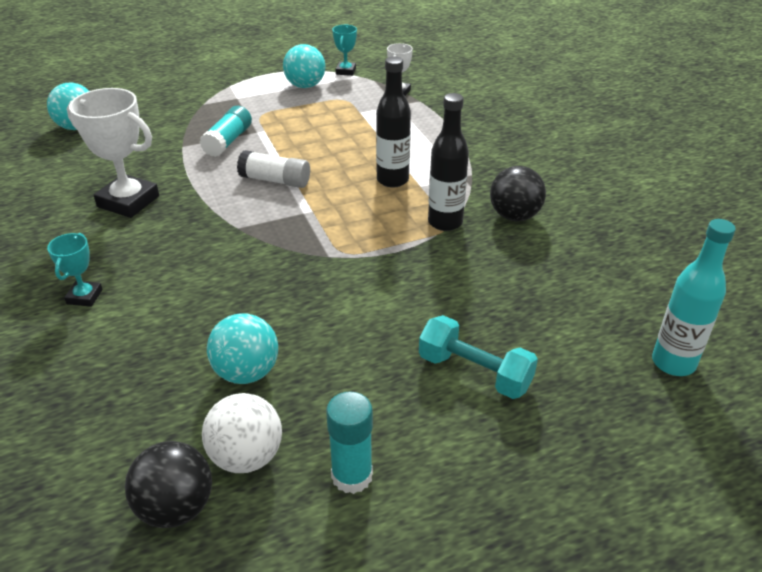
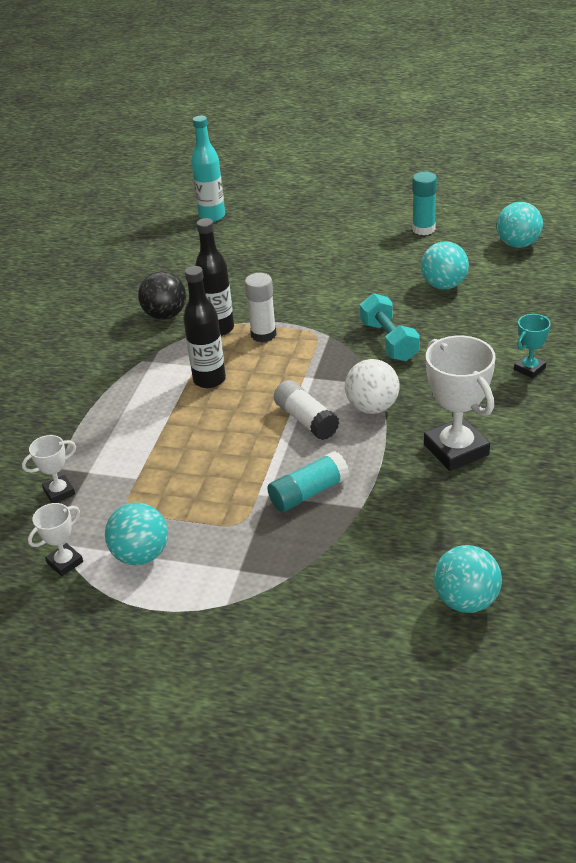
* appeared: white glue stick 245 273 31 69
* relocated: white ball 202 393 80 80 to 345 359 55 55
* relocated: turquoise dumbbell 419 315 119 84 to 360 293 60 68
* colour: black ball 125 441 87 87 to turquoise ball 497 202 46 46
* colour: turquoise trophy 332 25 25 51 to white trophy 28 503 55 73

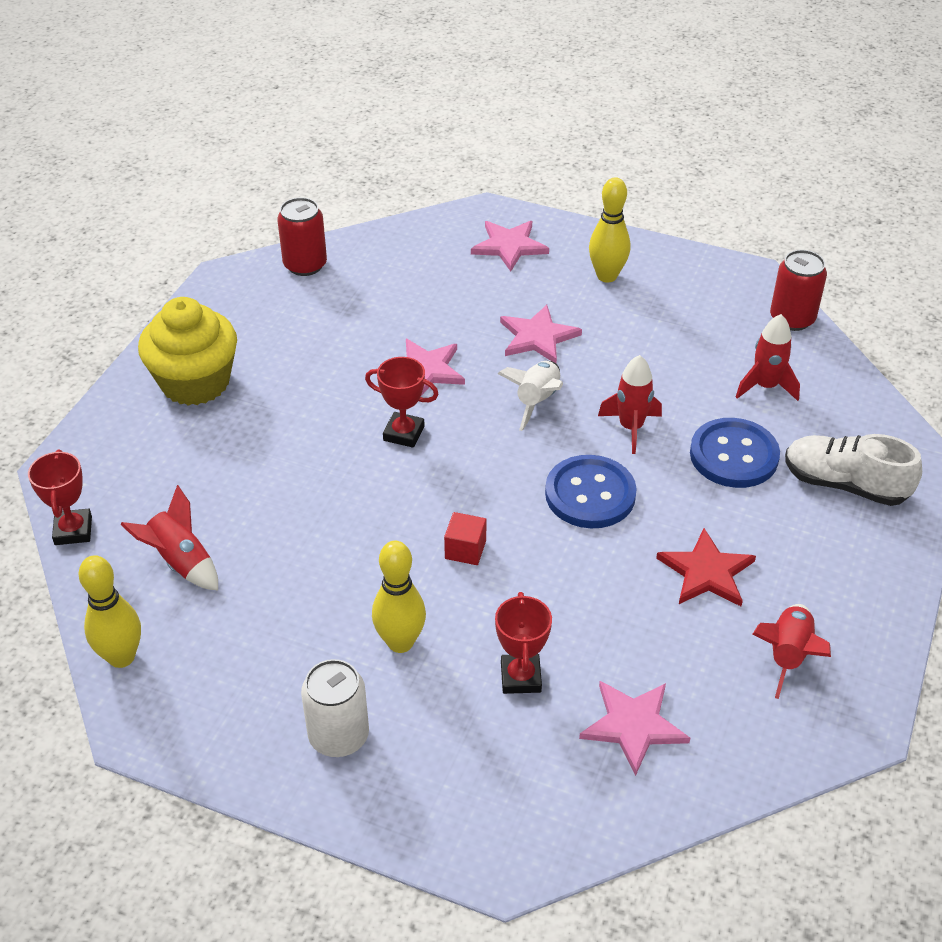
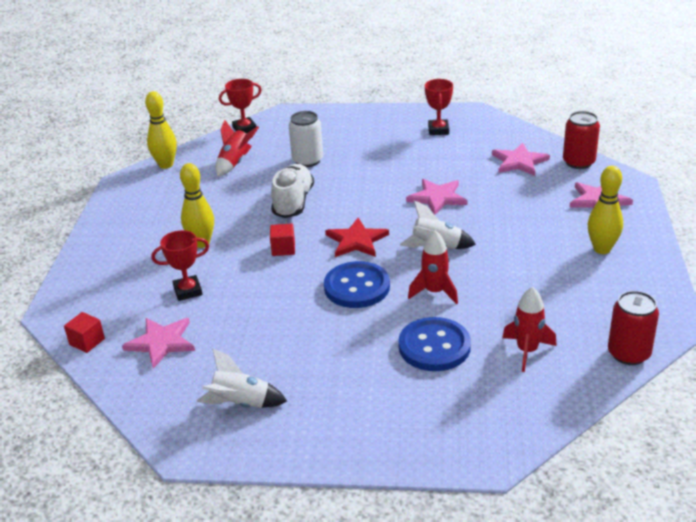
* missing: yellow cupcake 138 297 99 109
* appeared: red cube 64 312 41 41
* relocated: red can 277 197 50 79 to 563 111 37 58
* relocated: white can 301 659 68 98 to 289 111 34 56
* relocated: red trophy 365 357 74 91 to 425 79 28 56
* relocated: pink star 500 305 82 58 to 492 143 58 33
* relocated: red star 656 528 100 78 to 325 218 64 39
* relocated: white shoe 785 434 137 72 to 271 164 43 54
* colour: red rocket 752 604 79 95 to white rocket 197 348 90 60

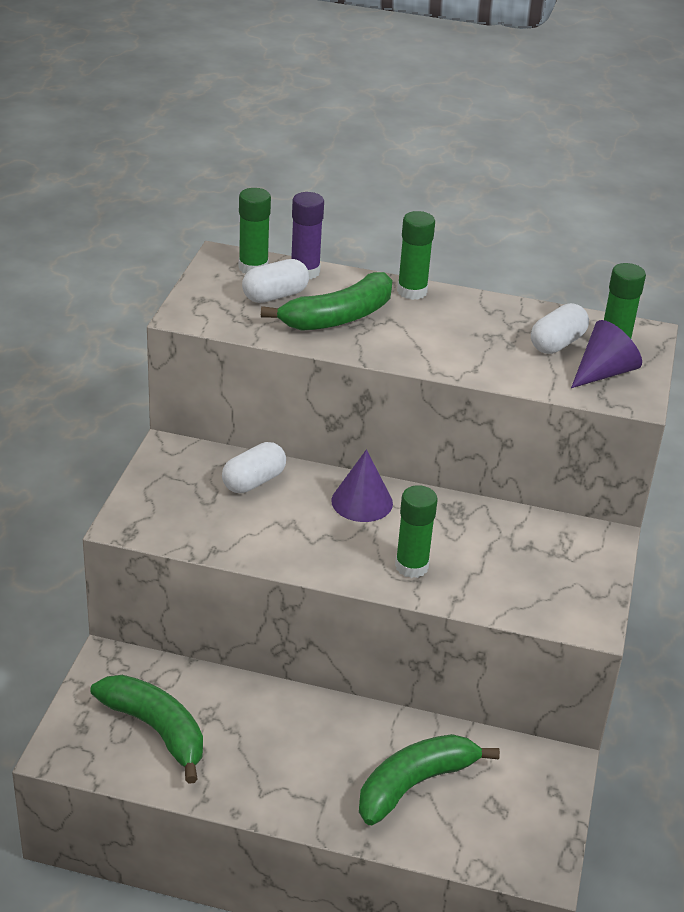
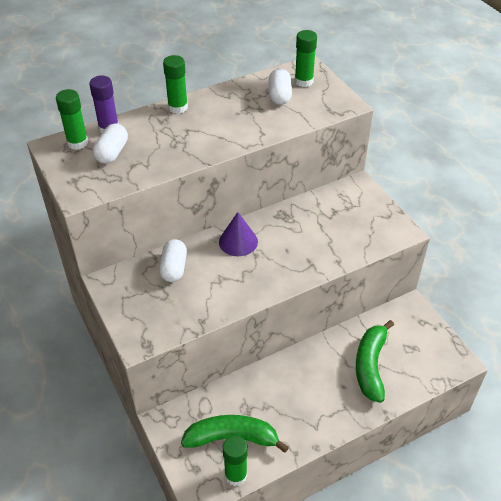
* missing: green banana 261 272 132 59
* missing: purple cone 571 320 71 68
* relocated: green glue stick 395 485 43 93 to 223 435 25 51

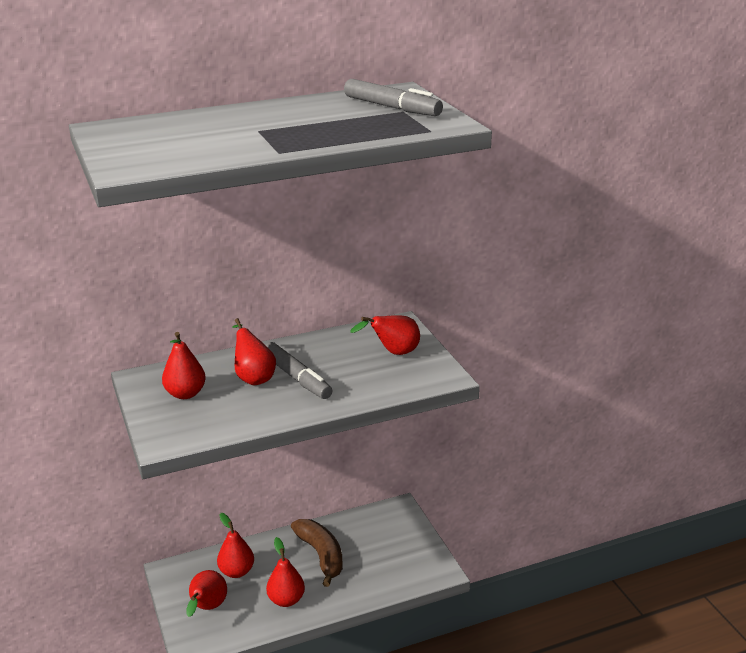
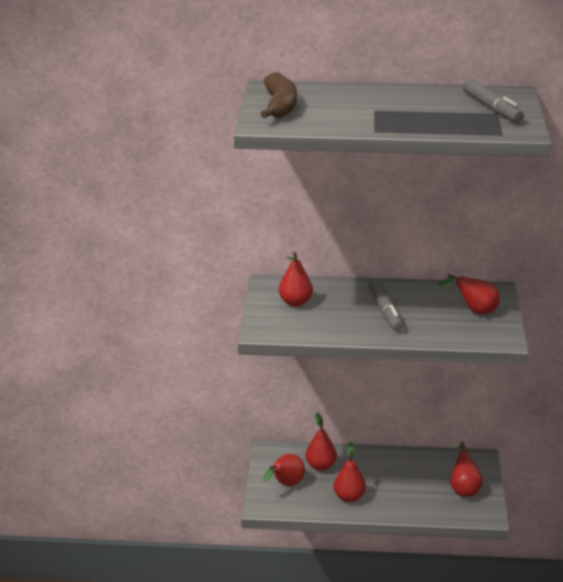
* relocated: red pear 232 318 44 67 to 450 442 33 55
* relocated: brown banana 291 519 52 68 to 260 72 37 46

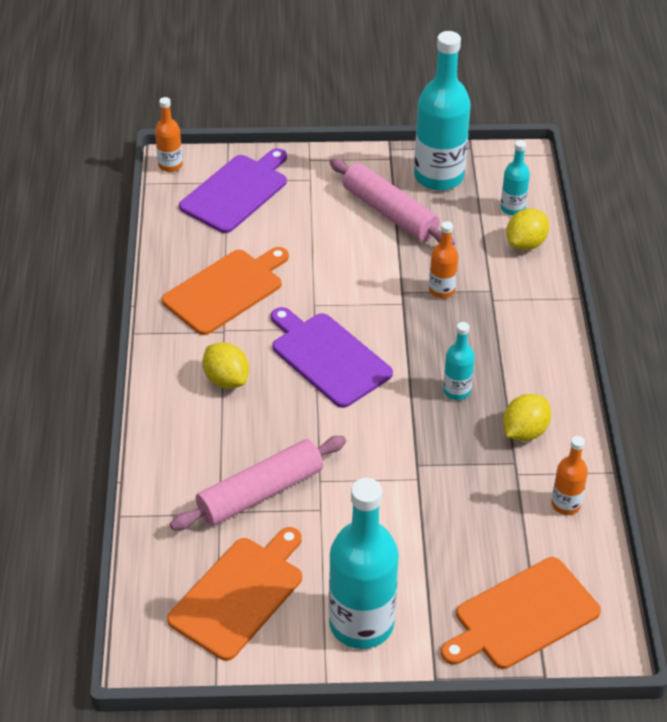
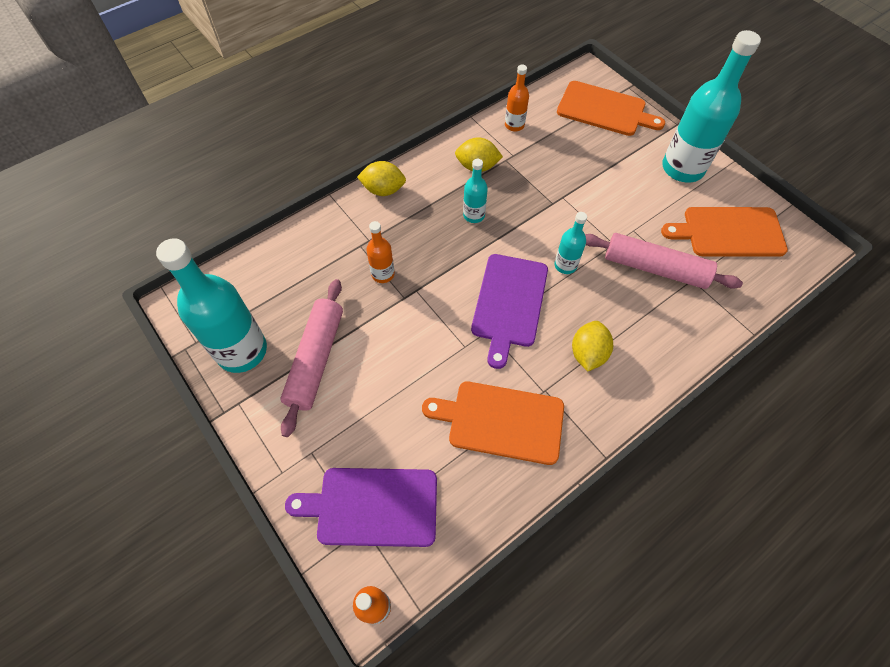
* relocated: turquoise bottle 501 140 29 75 to 554 212 33 62
* relocated: yellow lemon 506 208 43 42 to 357 161 49 35

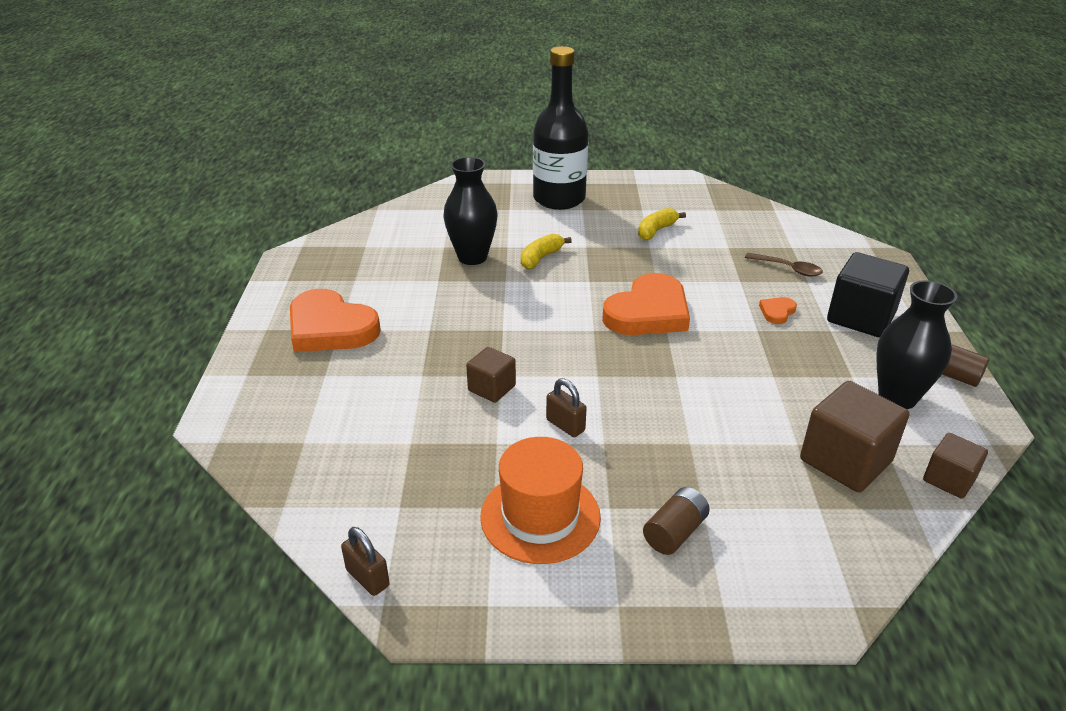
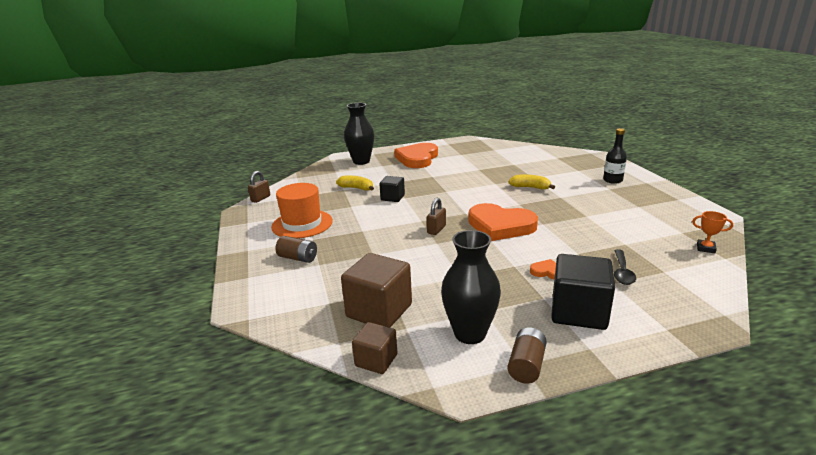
* appeared: orange trophy 692 211 41 42
* relocated: black vase 444 157 54 108 to 344 103 30 62
* relocated: brown padlock 546 378 41 59 to 427 198 19 37
* relocated: yellow banana 638 208 48 32 to 336 176 38 15
* colour: brown cube 466 347 50 56 to black cube 379 176 26 26
* colour: brown spoon 745 253 78 23 to black spoon 614 249 22 36
* size: black bottle 533 46 55 164 = 603 128 24 56 x0.48

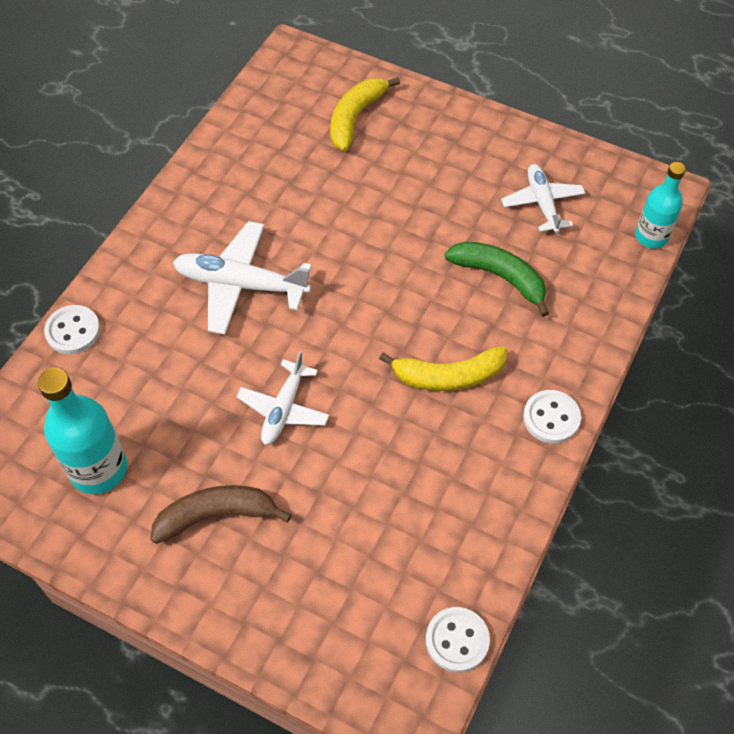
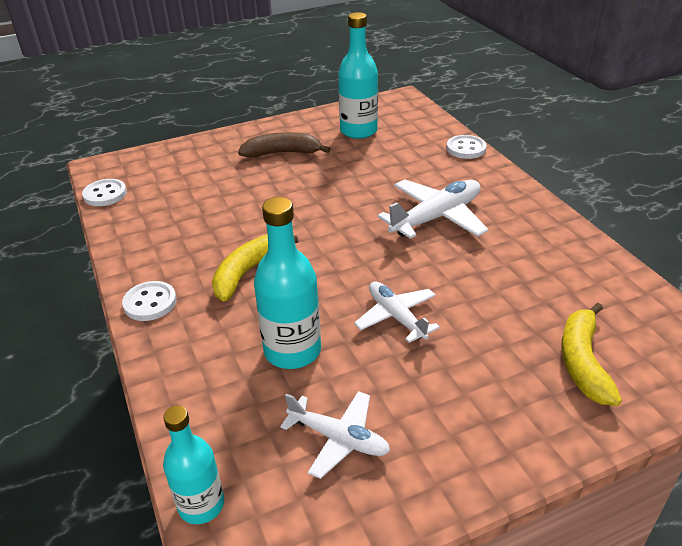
* relocated: white plane 236 351 94 94 to 354 281 86 62
* exchanged: green banana 445 241 104 76 to turquoise bottle 254 197 67 172
* spun: brown banana 151 485 140 59 = 238 132 93 26 120 degrees counterclockwise
* spun: yellow banana 330 77 70 74 = 561 303 61 103 150 degrees counterclockwise

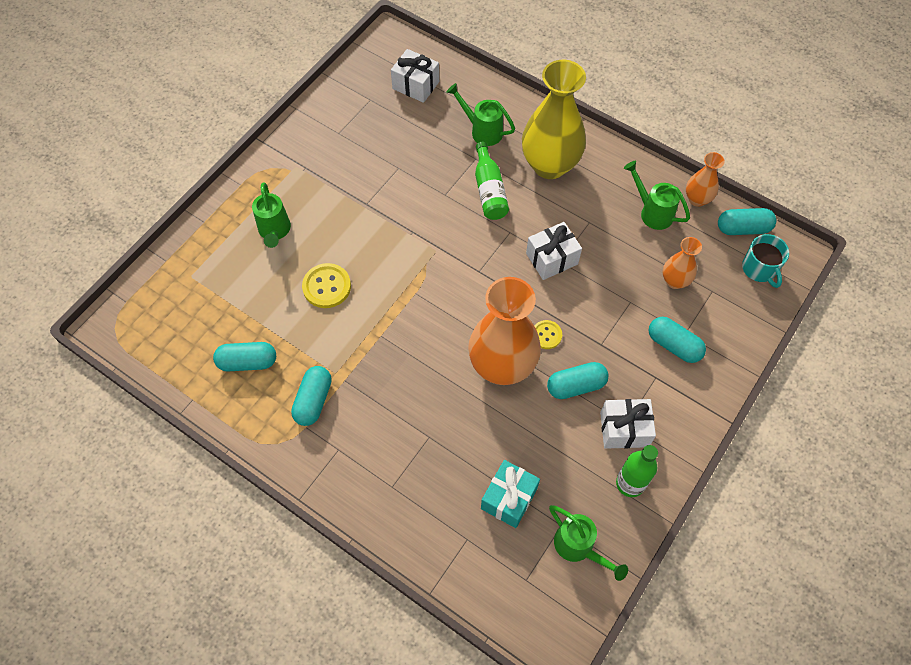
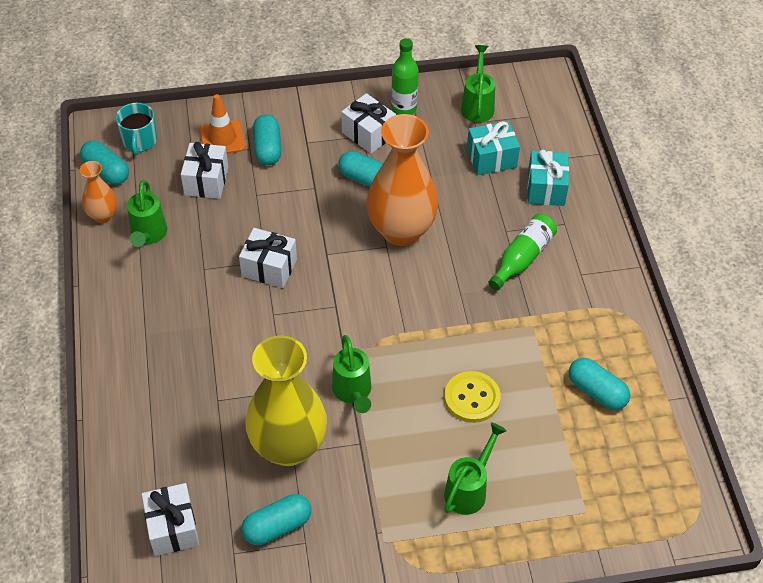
* missing: yellow button 534 320 28 29
* appeared: orange traffic cone 200 94 45 60
* appeared: turquoise gift 527 150 42 56
* relocated: turquoise capsule 291 366 41 60 to 242 494 69 51
* relocated: green watering can 446 83 69 63 to 332 335 39 78
* relocated: green bottle 475 142 34 78 to 489 214 68 77
* relocated: yellow vase 522 60 64 119 to 245 335 82 131
* exchanged: orange vase 663 237 39 52 to white gift 181 142 47 57
* spun: turquoise mug 742 234 47 54 = 116 103 41 52 150 degrees clockwise

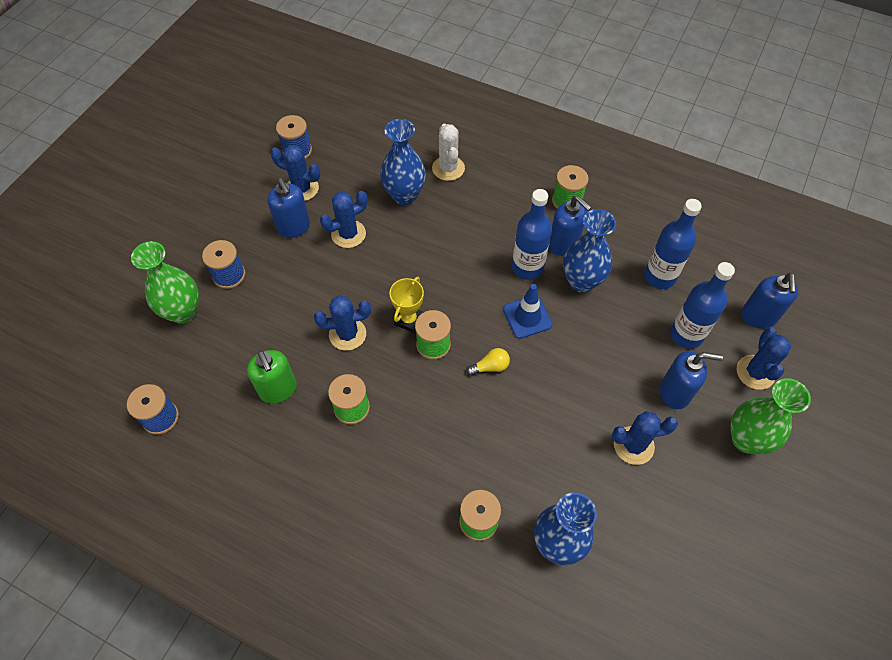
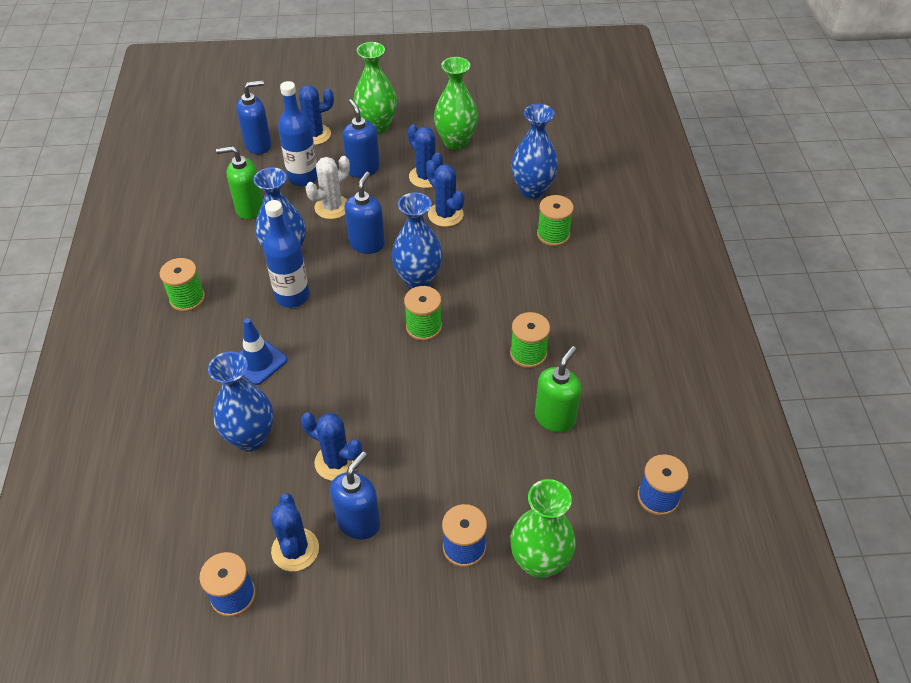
* missing: yellow trophy 389 277 35 56
* appeared: green vase 434 57 44 93
* relocated: blue cactus 314 295 57 55 to 426 161 38 66
* relocated: white cactus 432 124 33 57 to 306 156 44 63
* relocated: blue traffic cone 503 284 50 55 to 239 318 49 67
* relocated: blue soap dispenser 549 196 43 60 to 344 172 41 82
* exchanged: yellow light bulb 466 348 44 28 to blue vase 392 192 51 97
* exchanged: blue bottle 644 199 58 90 to green soap dispenser 216 146 47 74

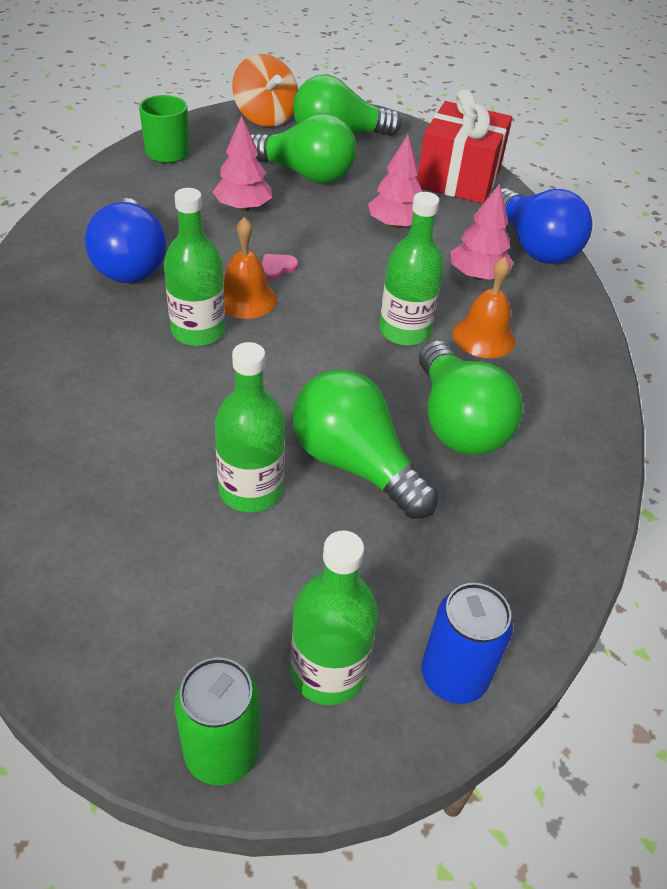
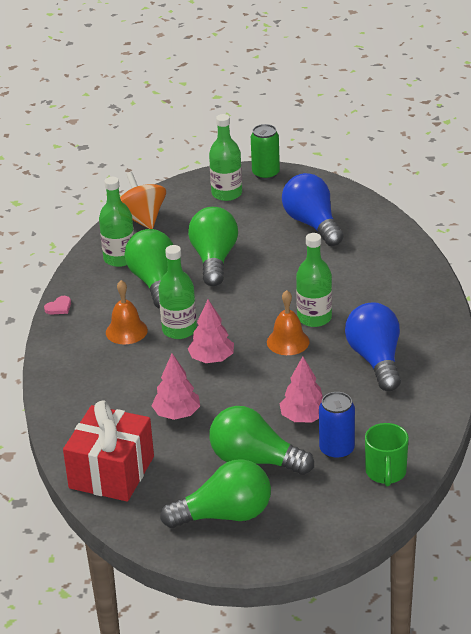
* relocated: green bottle 215 342 70 170 to 99 177 35 90
* relocated: orange spinning top 232 54 66 73 to 120 172 46 57
* relocated: pink heart 262 254 36 26 to 44 296 27 19
* relocated: blue can 422 583 91 121 to 319 392 36 68
* relocated: pink tree 451 183 62 97 to 188 299 46 64
* relocated: blue light bulb 501 188 92 76 to 282 173 62 73
* spun: green light bulb 292 369 146 150 = 188 207 50 79 135 degrees counterclockwise

